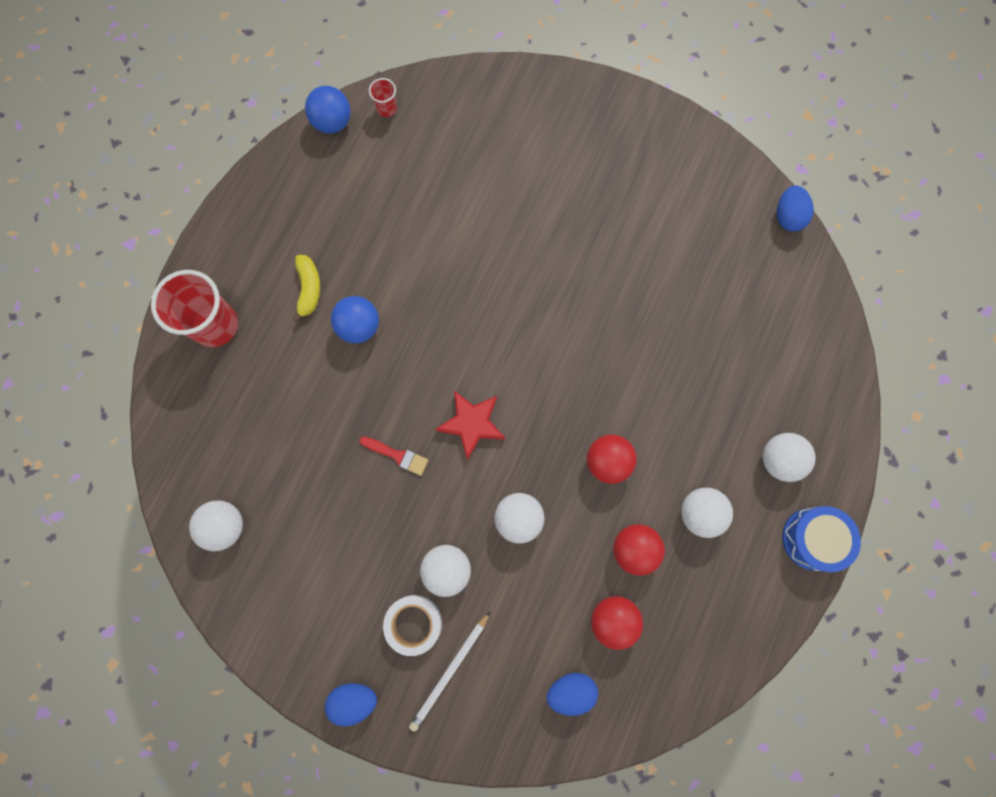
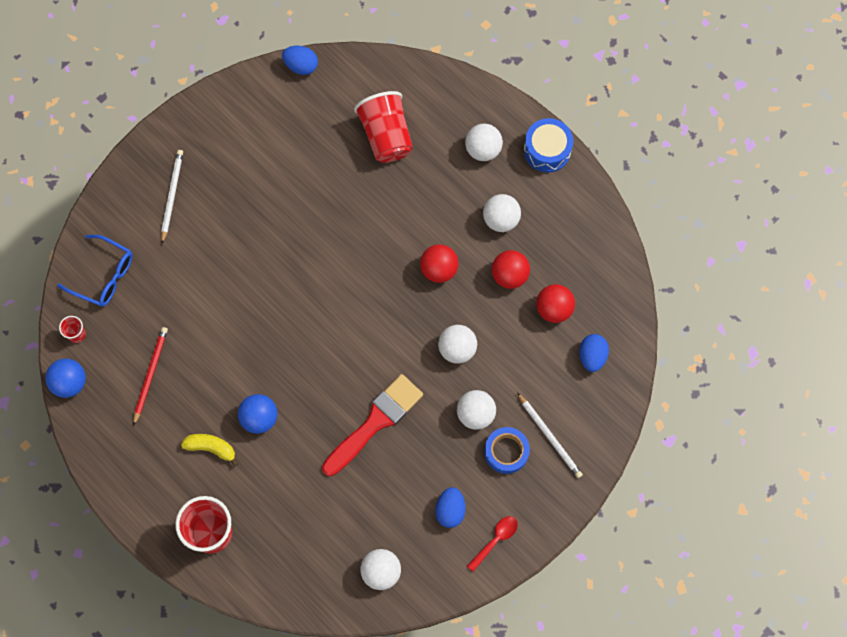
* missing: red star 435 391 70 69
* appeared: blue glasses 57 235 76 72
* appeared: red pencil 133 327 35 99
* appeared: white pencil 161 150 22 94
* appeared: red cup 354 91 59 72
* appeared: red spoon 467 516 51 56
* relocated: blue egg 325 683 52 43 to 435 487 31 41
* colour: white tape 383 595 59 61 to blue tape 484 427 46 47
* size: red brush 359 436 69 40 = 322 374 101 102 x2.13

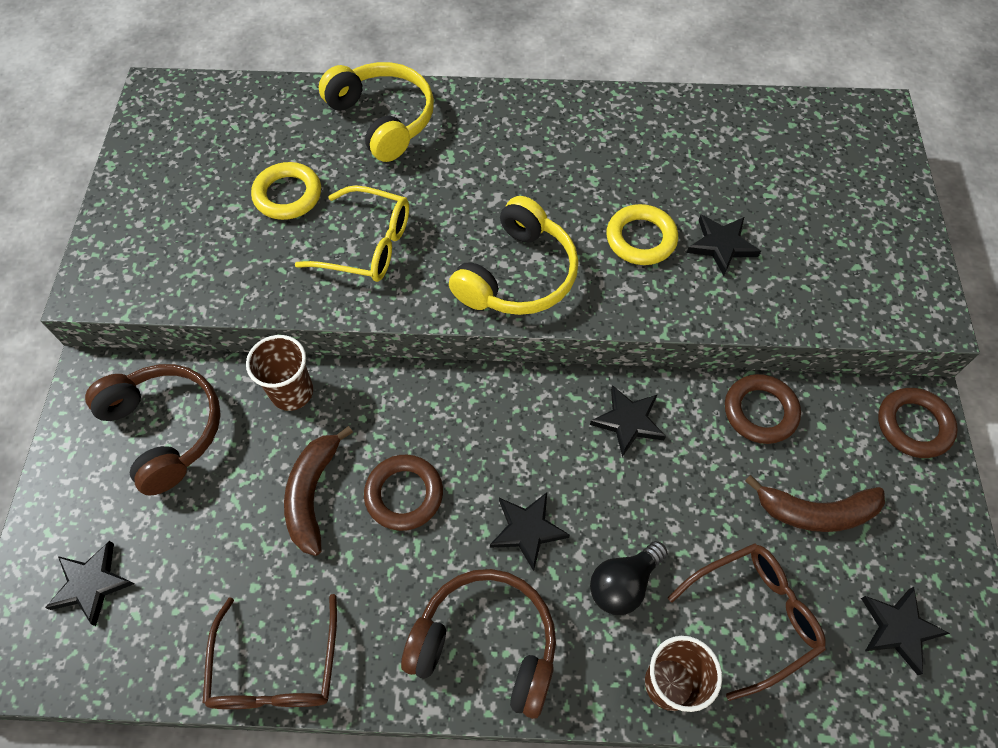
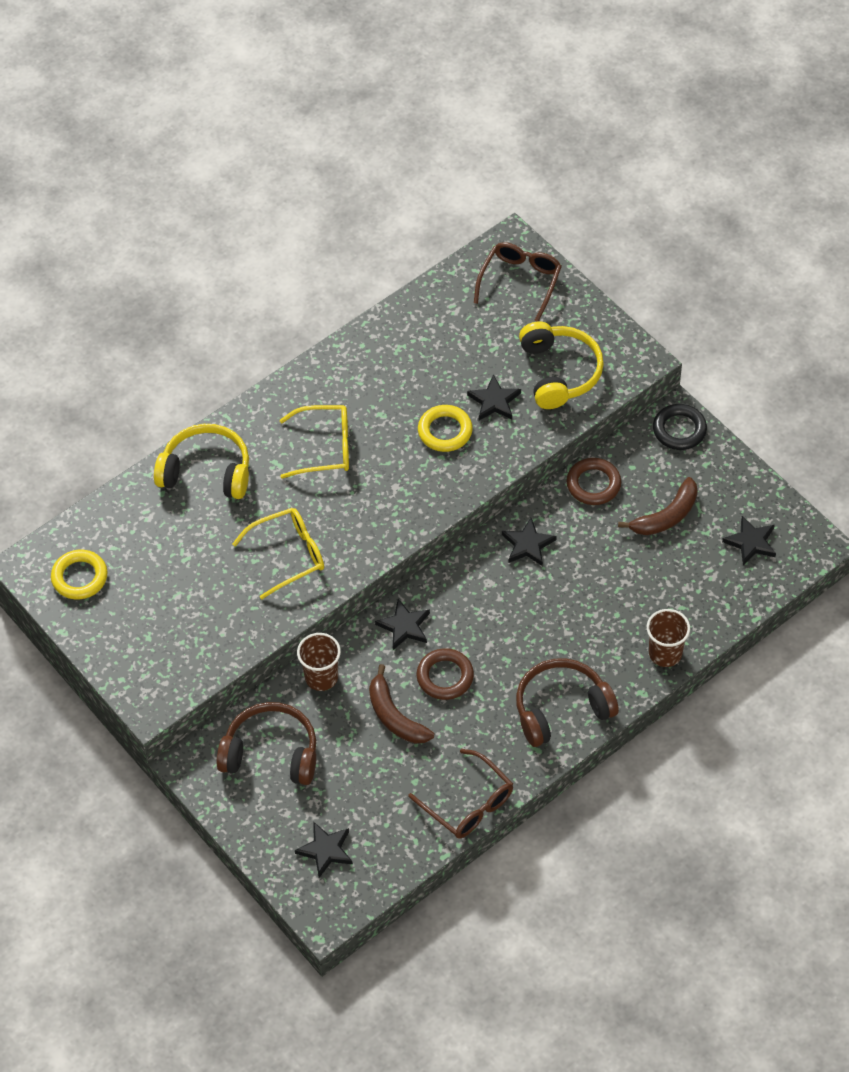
* missing: black light bulb 590 541 78 74
* appeared: yellow glasses 280 405 69 74
* relocated: yellow ring 251 162 70 58 to 51 550 57 50
* relocated: yellow headphones 449 196 130 119 to 519 321 85 88
* relocated: black star 490 492 80 79 to 375 599 55 51
* relocated: brown glasses 668 543 158 158 to 474 242 88 80
* colour: brown ring 878 388 80 70 to black ring 653 404 54 46

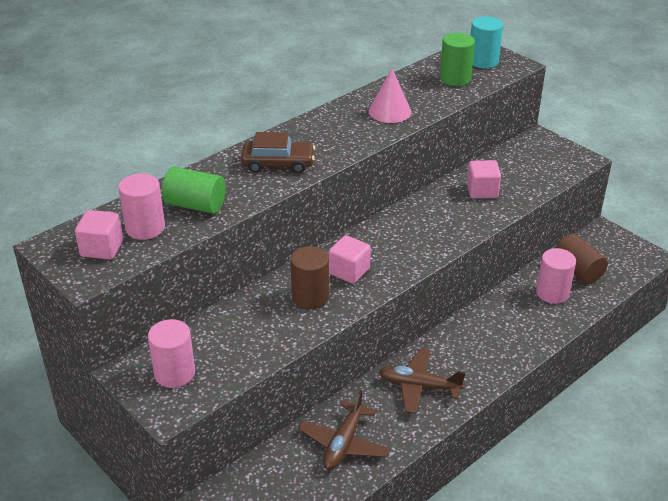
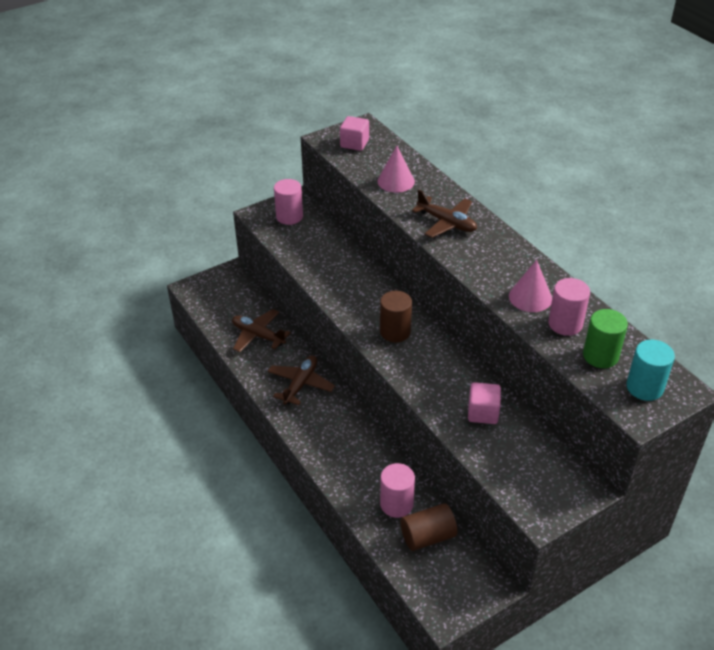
* missing: pink cube 328 235 43 49
* relocated: pink cylinder 118 173 47 67 to 548 278 42 58
* relocated: brown cylinder 290 246 39 63 to 380 291 32 51
* exchanged: green cylinder 162 167 64 47 to pink cone 378 146 37 47
* exchanged: brown car 241 132 74 41 to brown plane 412 190 65 48

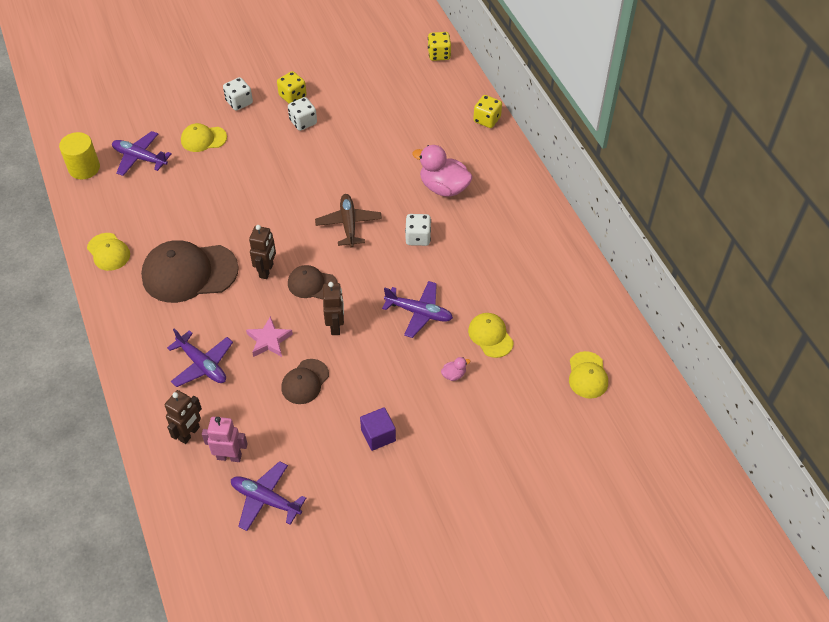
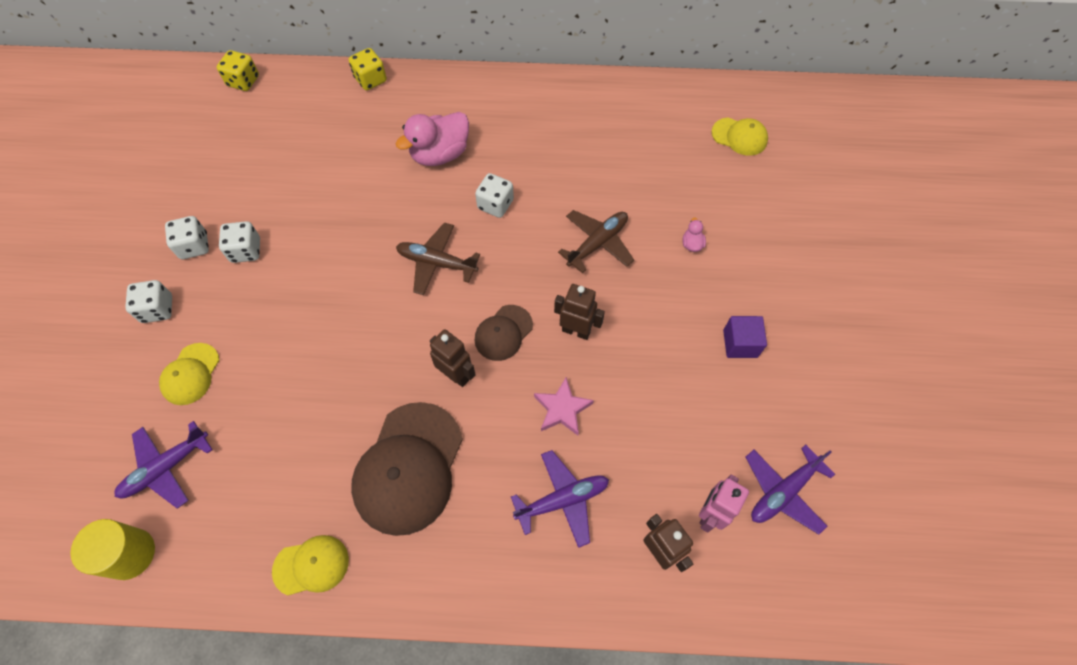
* missing: brown cap 281 359 48 45
* missing: yellow cap 468 313 46 45
* colour: yellow dice 277 71 30 32 to white dice 165 216 44 43
* colour: purple plane 382 281 71 57 to brown plane 558 210 76 63

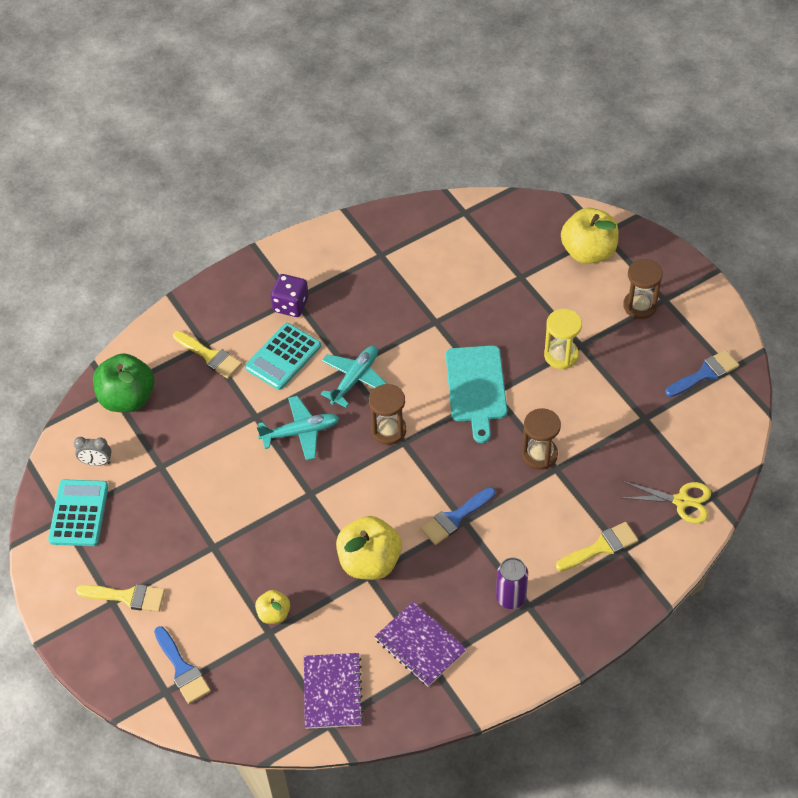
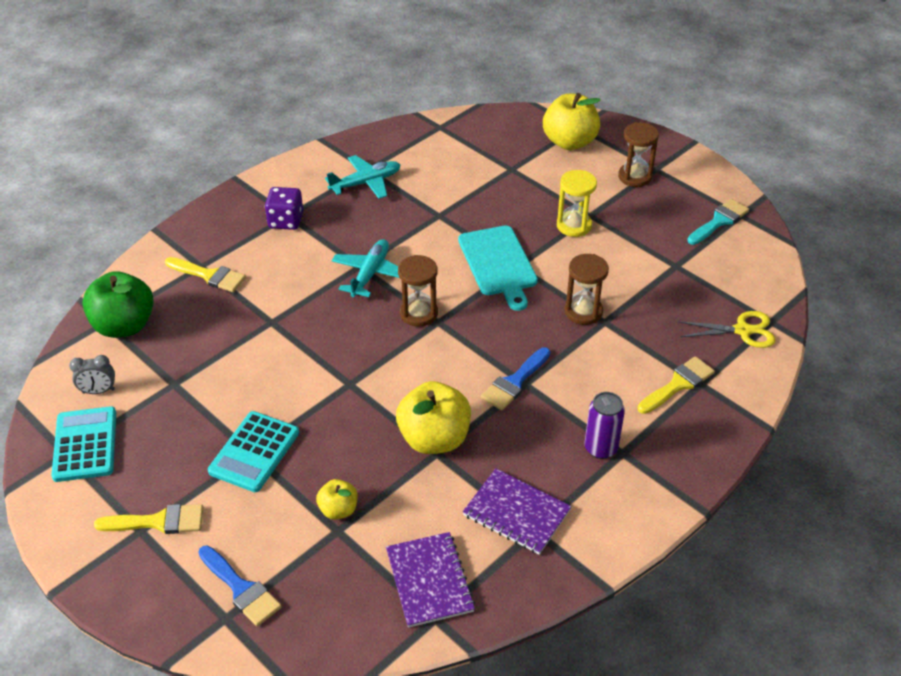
* relocated: turquoise calculator 245 323 76 67 to 208 411 91 81
* relocated: turquoise plane 257 396 82 64 to 325 155 76 44
* colour: blue brush 665 350 74 47 to turquoise brush 687 199 62 46

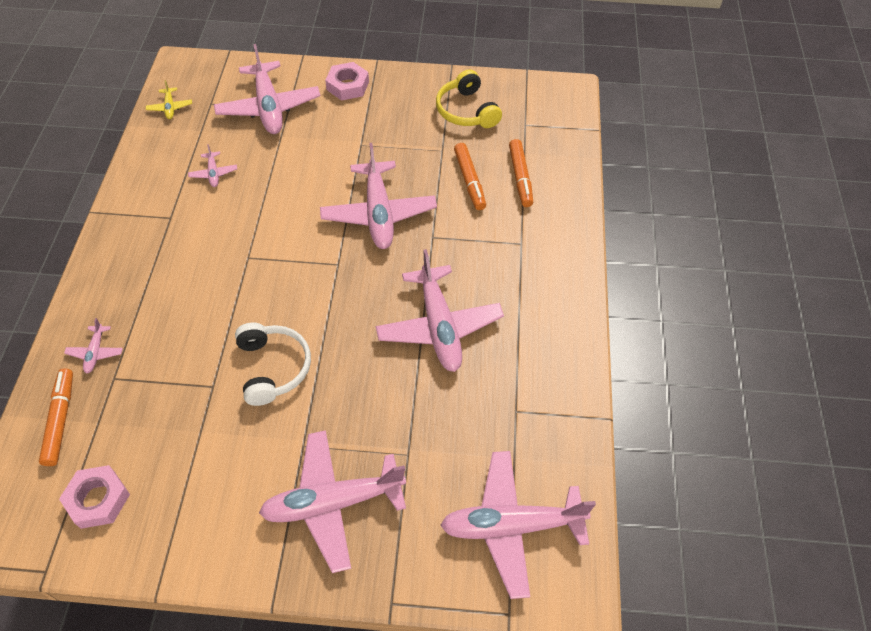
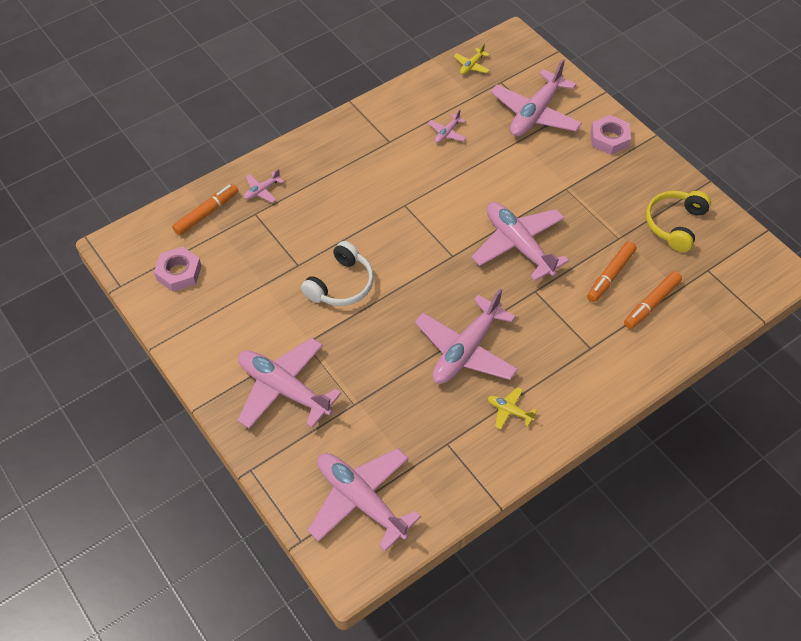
* appeared: yellow plane 488 387 49 42
* spun: pink plane 320 143 117 106 = 472 202 97 79 105 degrees clockwise

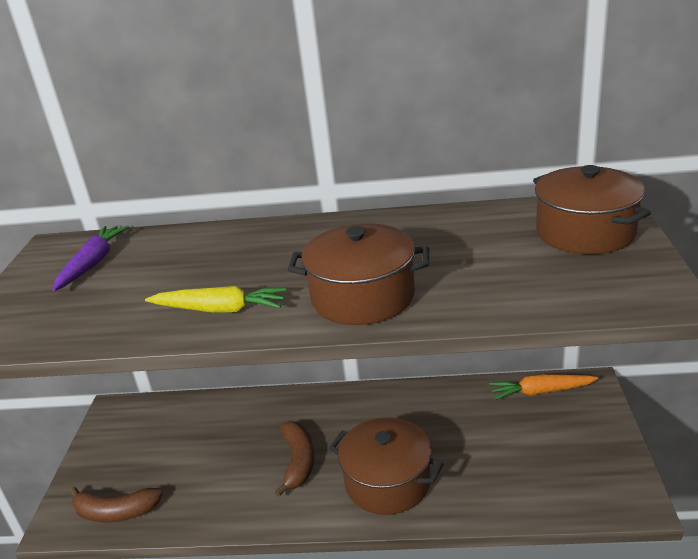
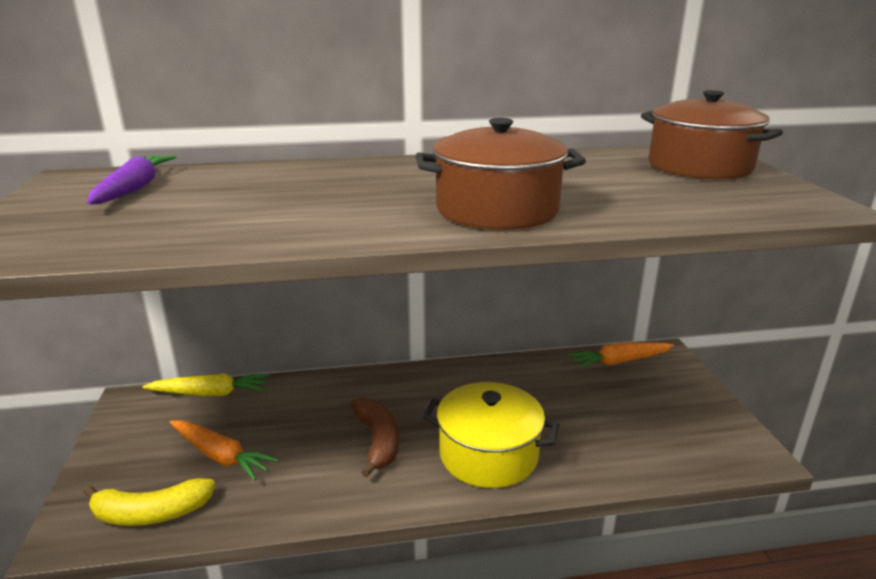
* appeared: orange carrot 170 420 109 61
* relocated: yellow carrot 145 286 142 27 to 143 373 126 23
* colour: brown banana 69 486 94 36 to yellow banana 83 478 132 48
* colour: brown pot 329 417 115 98 to yellow pot 423 382 136 106

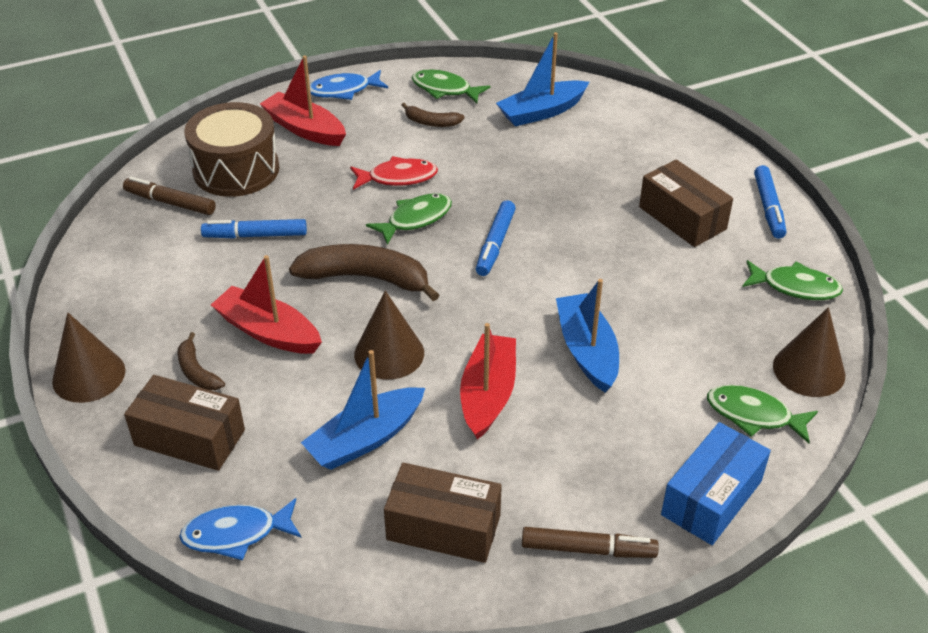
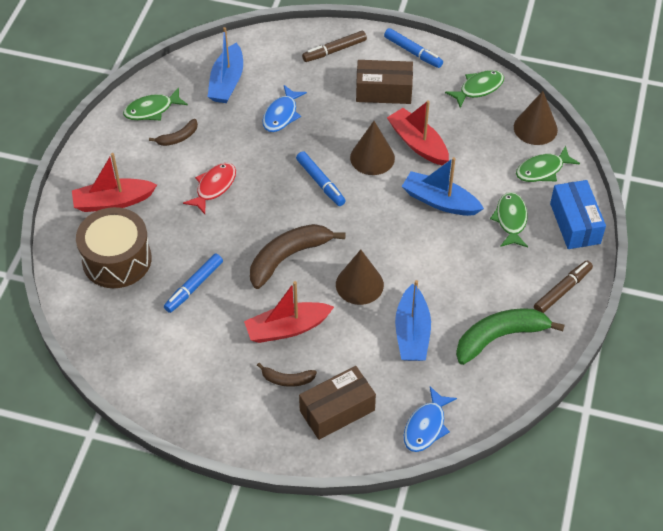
* relocated: brown cone 52 313 73 90 to 350 121 45 54
* relocated: brown marker 123 177 93 38 to 302 31 65 31
* relocated: blue fish 310 70 78 30 to 262 85 45 47
* relocated: green fish 366 193 86 52 to 490 192 38 55
* relocated: red boat 460 323 56 117 to 387 100 62 65
* exchanged: brown box 384 462 118 101 to green banana 456 308 109 57

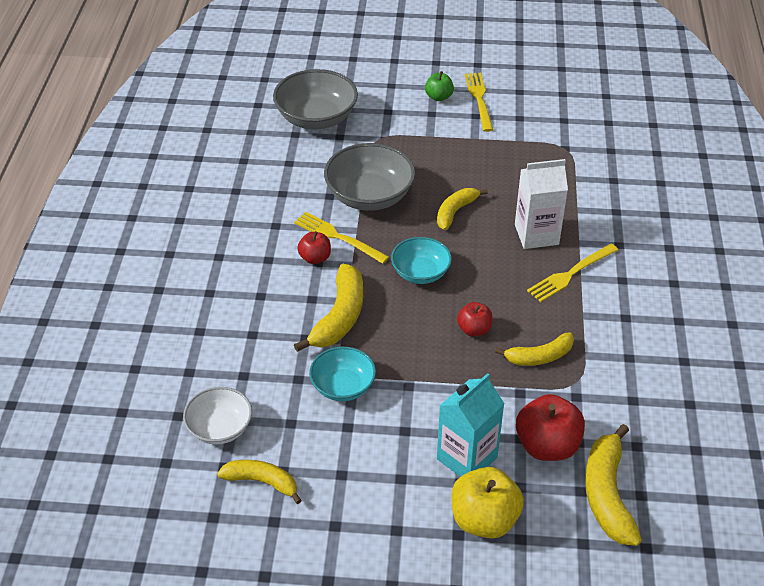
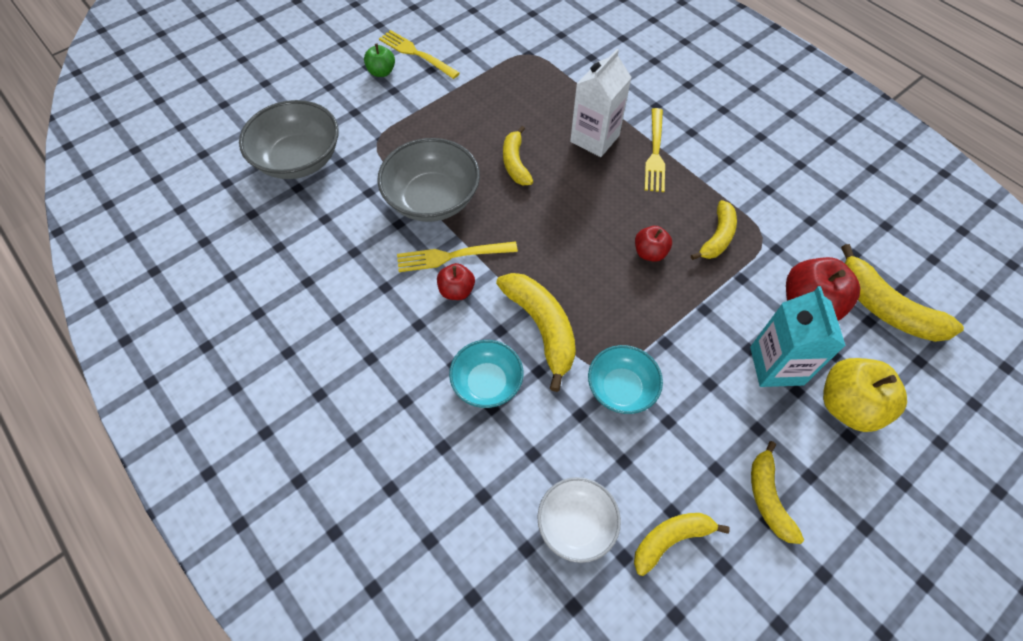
* appeared: yellow banana 751 441 53 103
* relocated: turquoise bowl 391 237 61 47 to 449 340 74 68

